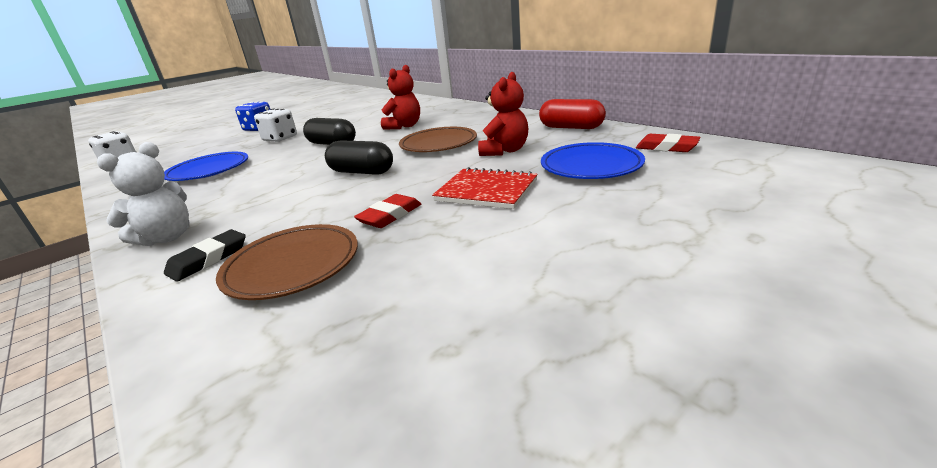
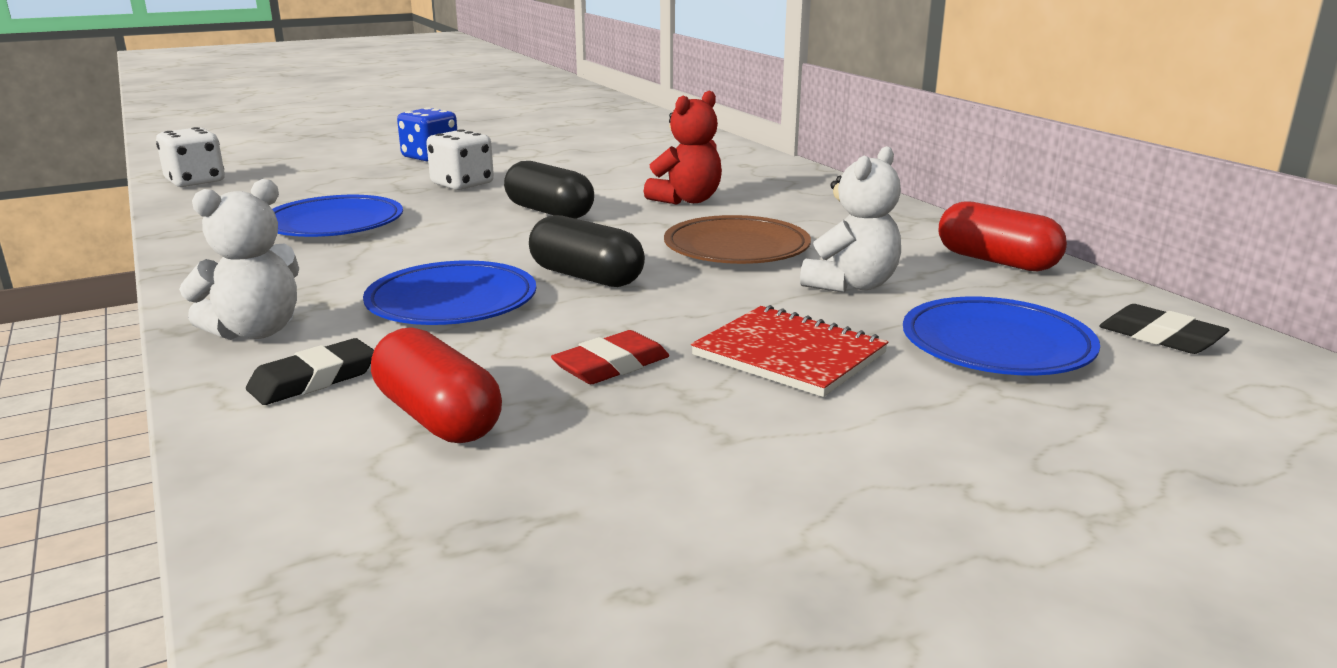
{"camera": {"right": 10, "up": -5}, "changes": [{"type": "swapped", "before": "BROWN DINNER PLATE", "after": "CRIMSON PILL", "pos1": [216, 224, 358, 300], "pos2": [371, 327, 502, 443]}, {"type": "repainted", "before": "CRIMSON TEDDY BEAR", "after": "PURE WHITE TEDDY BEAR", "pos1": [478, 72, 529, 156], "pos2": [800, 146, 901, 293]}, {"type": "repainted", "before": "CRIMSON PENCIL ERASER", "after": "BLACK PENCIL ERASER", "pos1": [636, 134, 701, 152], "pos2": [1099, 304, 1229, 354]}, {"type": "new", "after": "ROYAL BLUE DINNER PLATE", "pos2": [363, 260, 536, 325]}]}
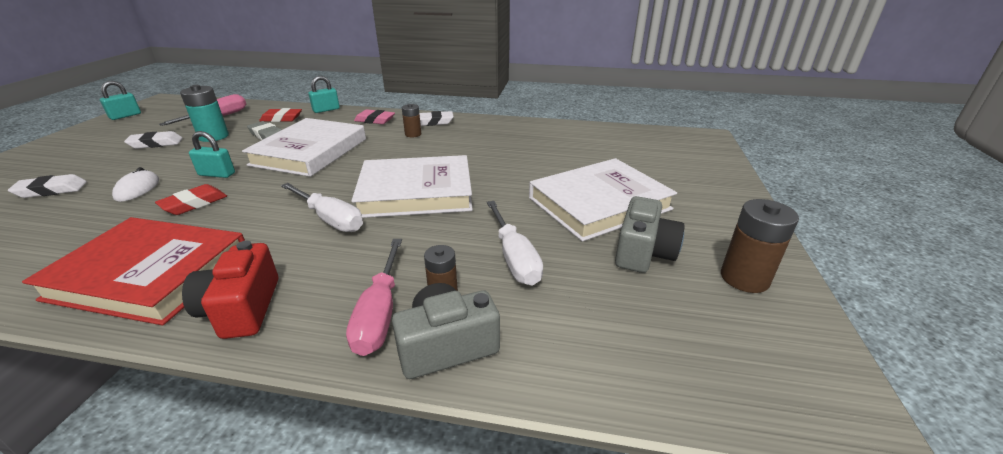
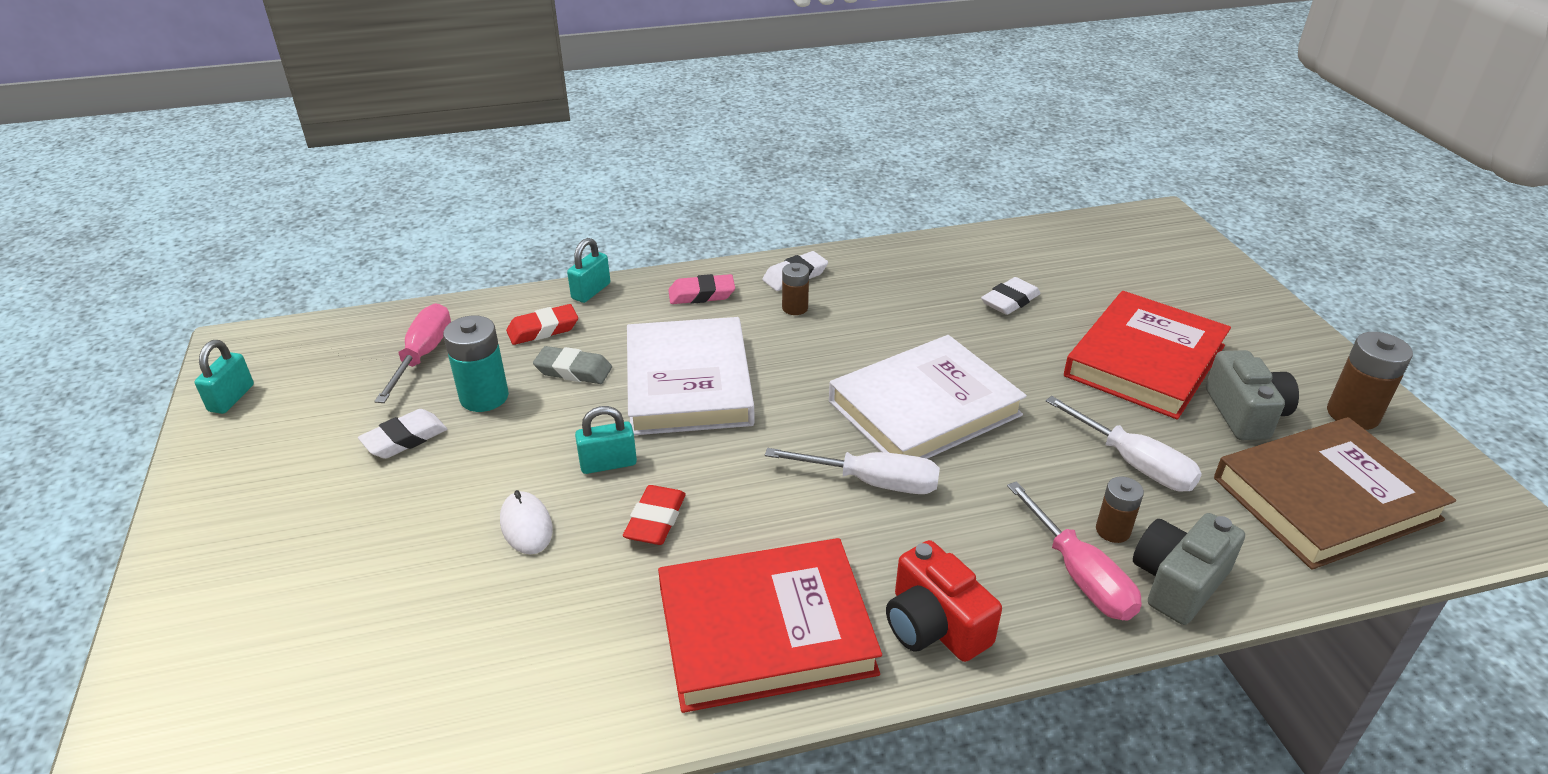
{"camera": {"right": -25, "up": 5}, "changes": [{"type": "shifted", "before": "PURE WHITE PENCIL ERASER", "pos1": [8, 174, 87, 198], "pos2": [981, 277, 1041, 315]}, {"type": "repainted", "before": "PURE WHITE HARDBACK", "after": "CRIMSON HARDBACK", "pos1": [529, 158, 677, 242], "pos2": [1064, 291, 1231, 420]}, {"type": "new", "after": "BROWN HARDBACK", "pos2": [1214, 417, 1456, 570]}]}
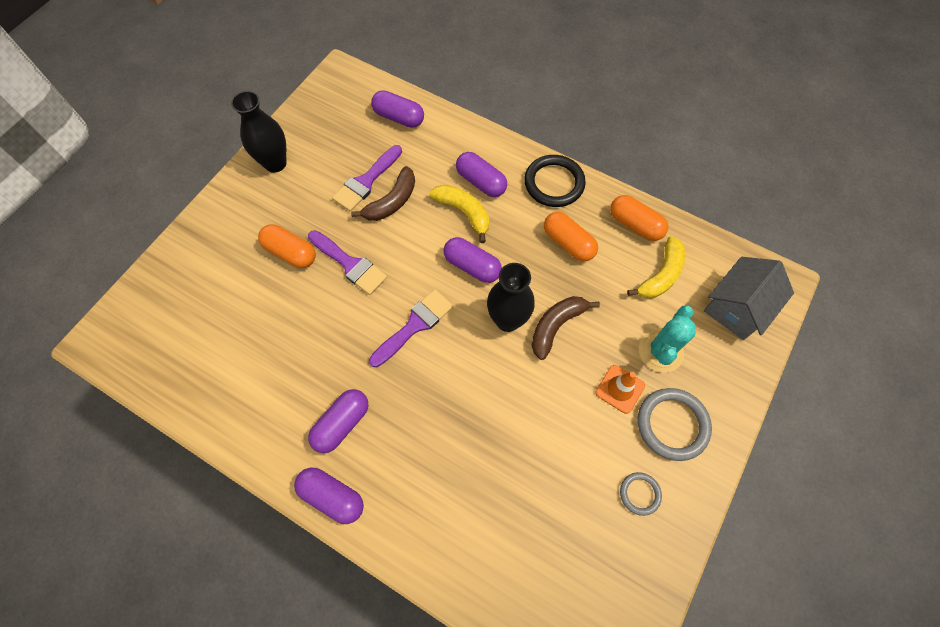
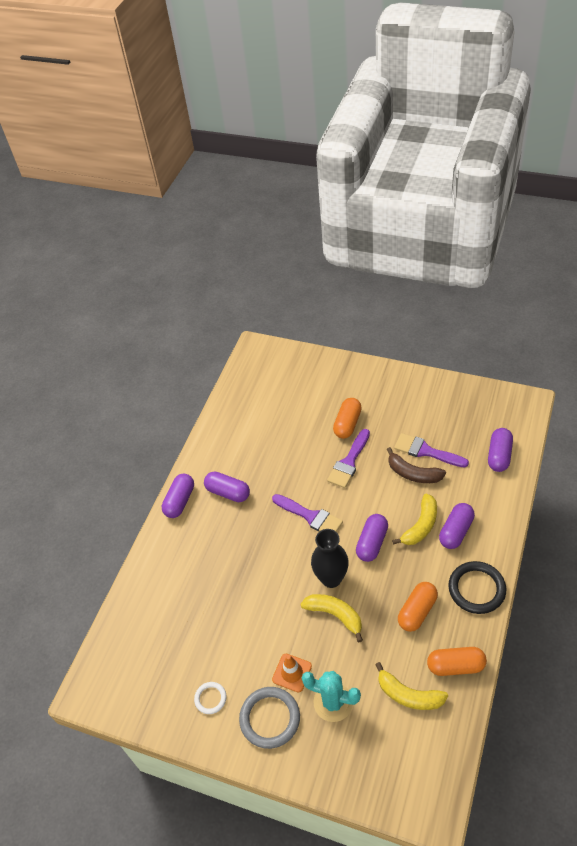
{"camera": {"right": 85, "up": -15}, "changes": [{"type": "gone", "before": "BLACK VASE", "pos1": [231, 91, 286, 173]}, {"type": "repainted", "before": "BROWN BANANA FRUIT", "after": "BRIGHT YELLOW BANANA FRUIT", "pos1": [532, 296, 600, 360], "pos2": [301, 594, 363, 642]}, {"type": "rotated", "before": "ORANGE PILL", "pos1": [610, 195, 669, 241], "pos2": [427, 647, 487, 676], "turn": 60}, {"type": "repainted", "before": "GREY RING", "after": "PURE WHITE RING", "pos1": [620, 472, 662, 516], "pos2": [194, 682, 227, 714]}, {"type": "gone", "before": "GREY COTTAGE", "pos1": [704, 257, 794, 340]}]}
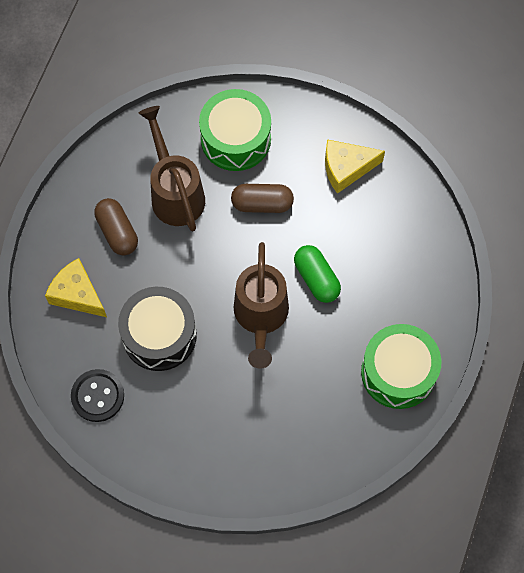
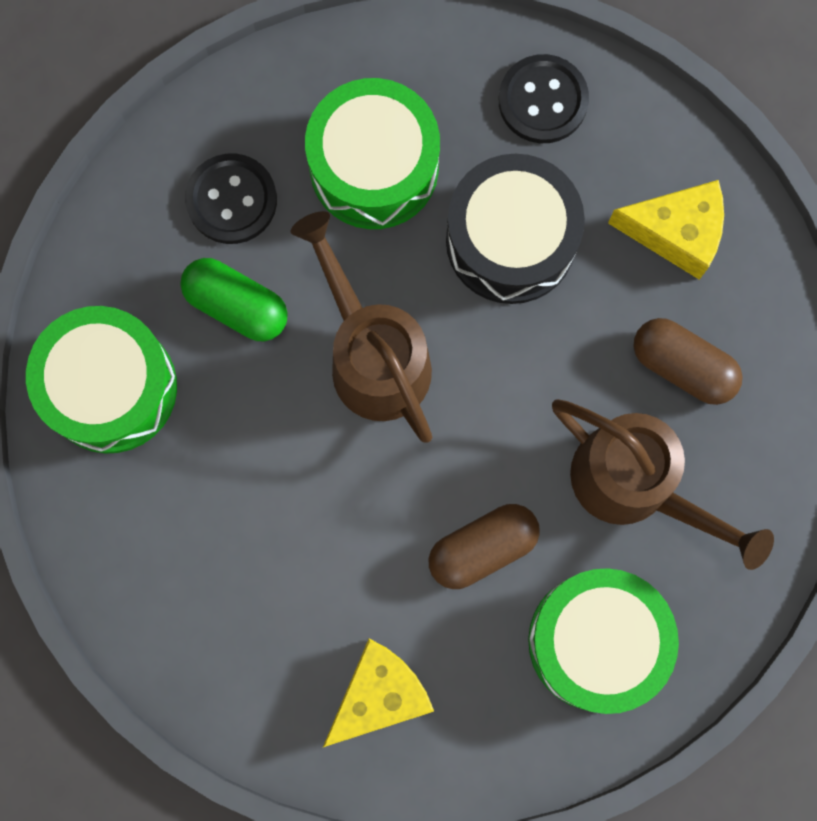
{"camera": {"right": 150, "up": 10}, "changes": [{"type": "shifted", "before": "LEAF-GREEN PILL", "pos1": [294, 245, 341, 303], "pos2": [180, 258, 288, 342]}, {"type": "new", "after": "BLACK SHIRT BUTTON", "pos2": [185, 153, 277, 244]}, {"type": "new", "after": "LEAF-GREEN DRUM", "pos2": [305, 78, 440, 229]}]}
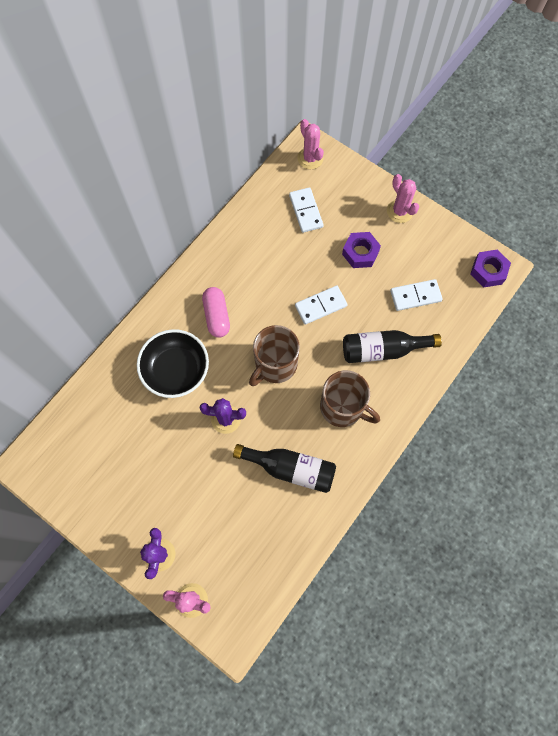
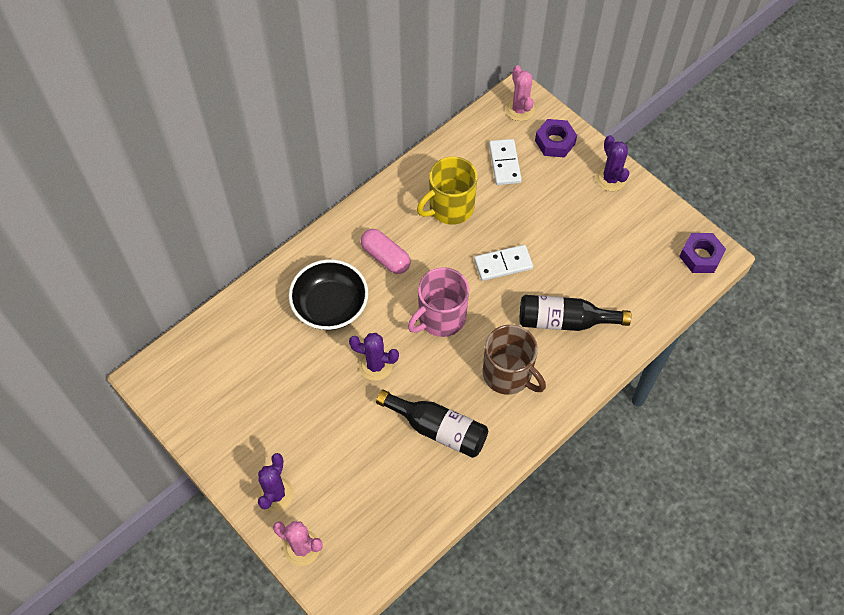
{"camera": {"right": 10, "up": -10}, "changes": [{"type": "rotated", "before": "PINK PILL", "pos1": [202, 287, 230, 338], "pos2": [361, 229, 410, 274], "turn": -45}, {"type": "repainted", "before": "BROWN COFFEE MUG", "after": "PINK COFFEE MUG", "pos1": [249, 325, 300, 386], "pos2": [408, 267, 469, 337]}, {"type": "shifted", "before": "PURPLE HEXAGON NUT", "pos1": [342, 232, 381, 268], "pos2": [535, 119, 577, 158]}, {"type": "repainted", "before": "PINK CACTUS", "after": "PURPLE CACTUS", "pos1": [387, 174, 419, 223], "pos2": [596, 135, 630, 191]}, {"type": "gone", "before": "PURE WHITE DOMINO PIECE", "pos1": [390, 279, 443, 311]}, {"type": "new", "after": "BRIGHT YELLOW COFFEE MUG", "pos2": [417, 157, 478, 225]}]}
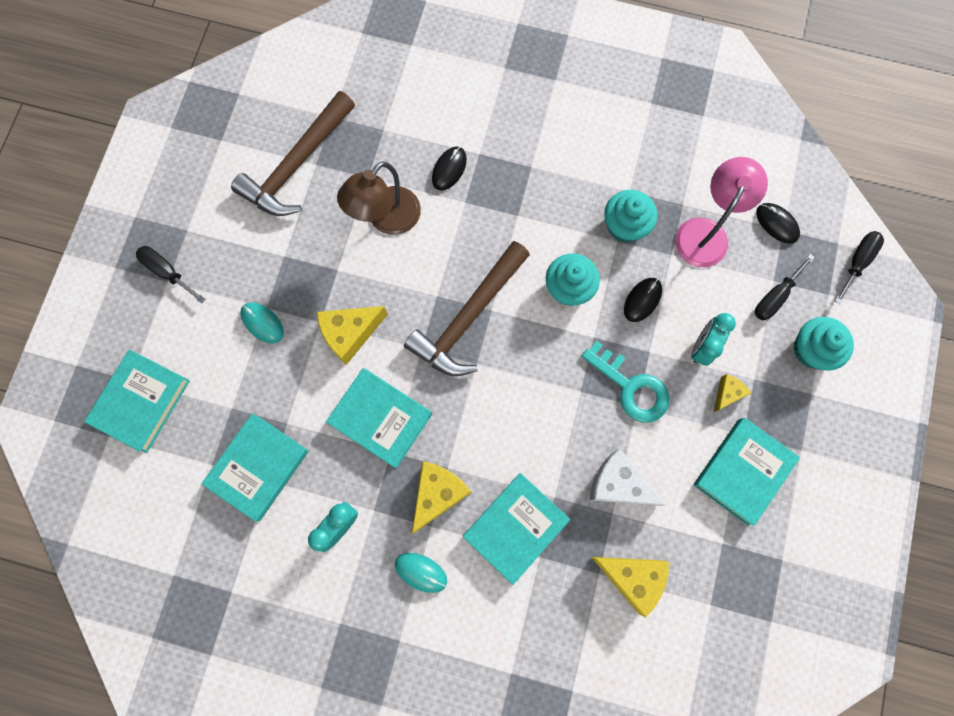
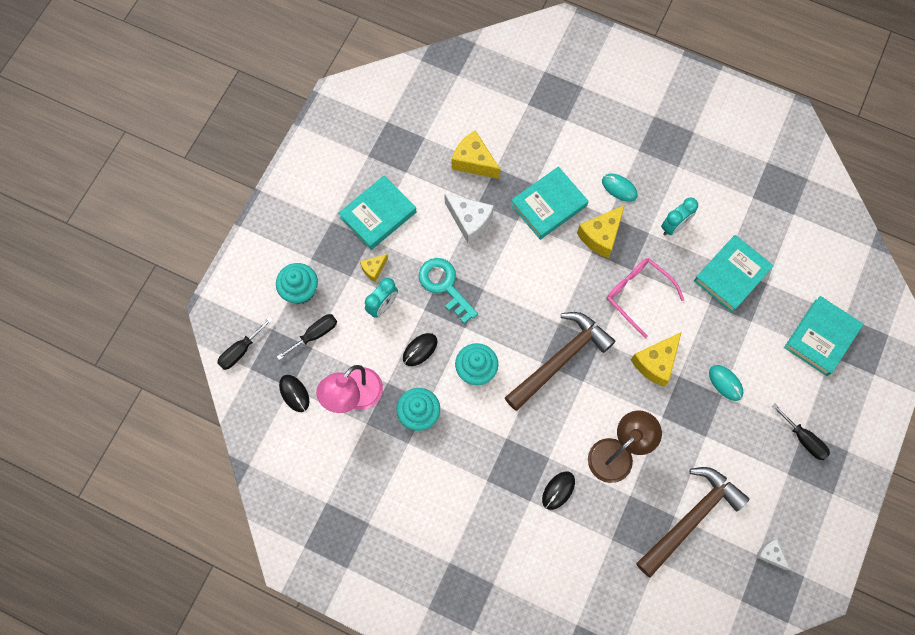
{"camera": {"right": -170, "up": -5}, "changes": [{"type": "rotated", "before": "BRIGHT YELLOW CHEESE WEDGE", "pos1": [317, 306, 388, 365], "pos2": [631, 333, 681, 387], "turn": 150}, {"type": "swapped", "before": "AQUA HARDBACK", "after": "PINK GLASSES", "pos1": [326, 368, 432, 468], "pos2": [607, 258, 684, 338]}, {"type": "new", "after": "PURE WHITE CHEESE WEDGE", "pos2": [756, 539, 789, 570]}]}
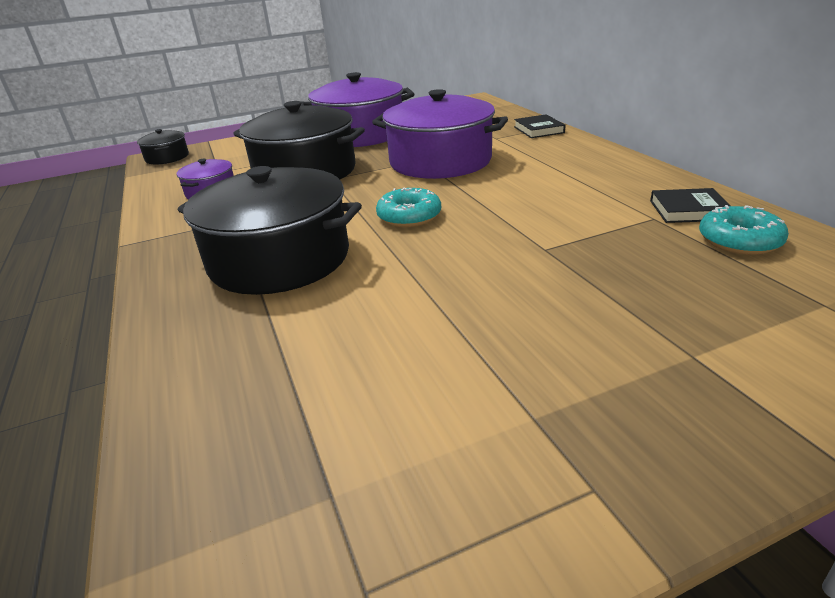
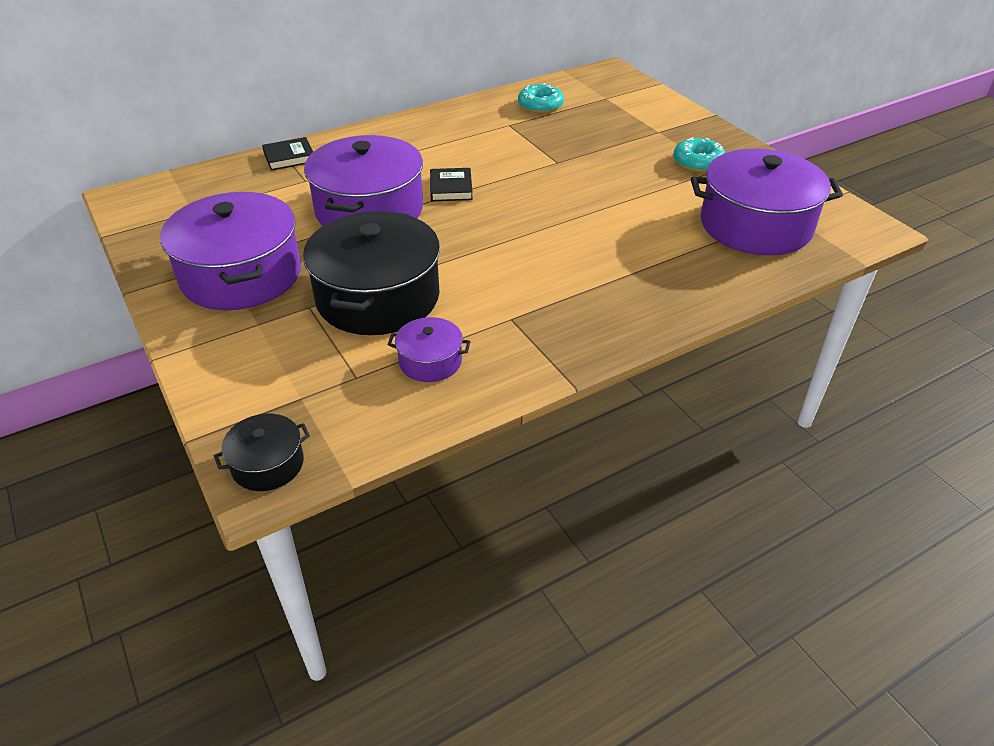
{"camera": {"right": -100, "up": 10}, "changes": [{"type": "gone", "before": "BLACK STOCKPOT", "pos1": [178, 166, 362, 295]}, {"type": "shifted", "before": "AQUA GLAZED DONUT", "pos1": [376, 188, 441, 227], "pos2": [673, 137, 725, 172]}, {"type": "shifted", "before": "BLACK HARDBACK", "pos1": [650, 188, 730, 223], "pos2": [430, 168, 473, 201]}, {"type": "new", "after": "PURPLE STOCKPOT", "pos2": [691, 149, 843, 255]}]}
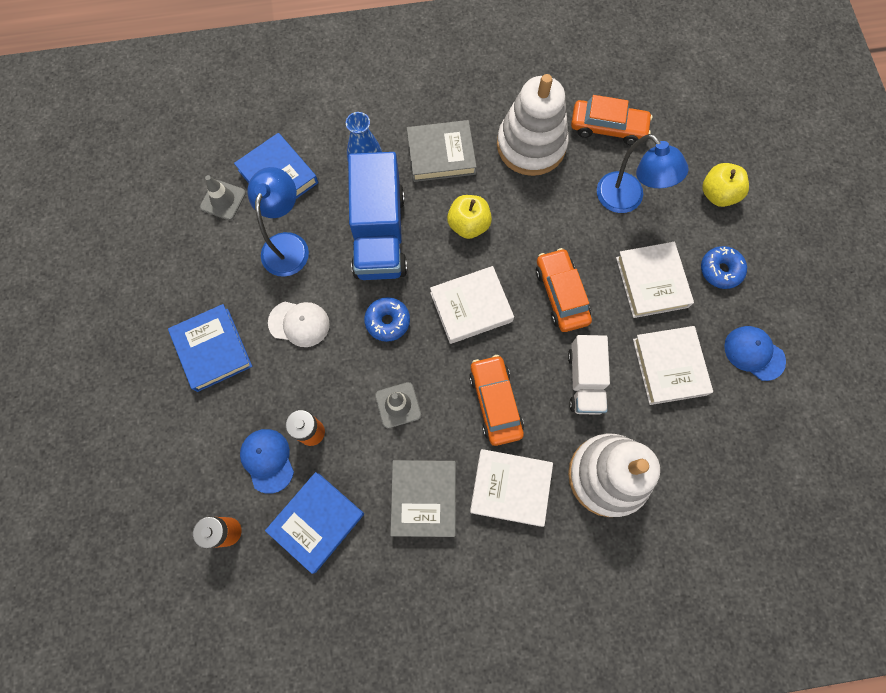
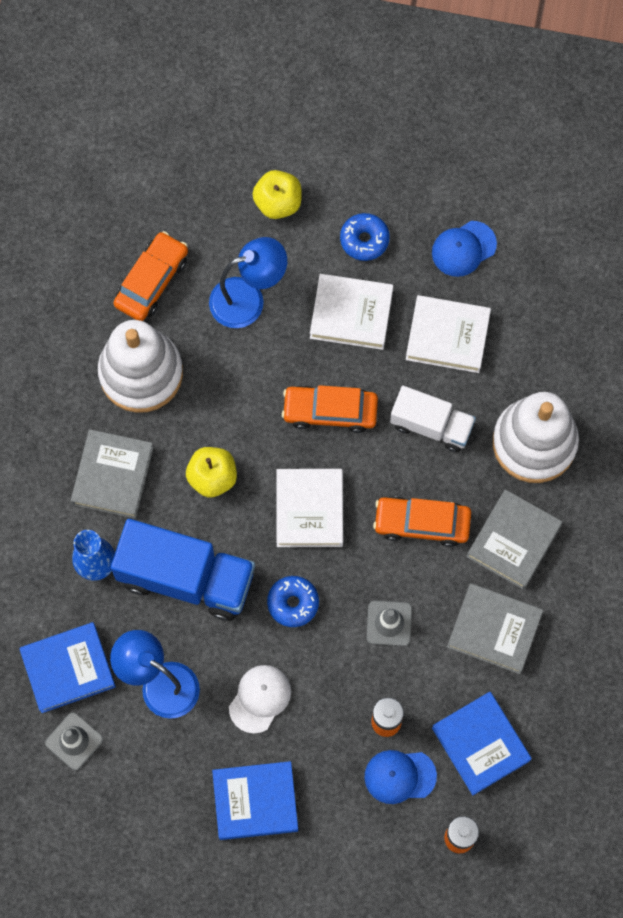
{"camera": {"right": -70, "up": 0}, "changes": [{"type": "repainted", "before": "PURE WHITE HARDBACK", "after": "GREY HARDBACK", "pos1": [470, 449, 553, 527], "pos2": [466, 489, 562, 590]}]}
